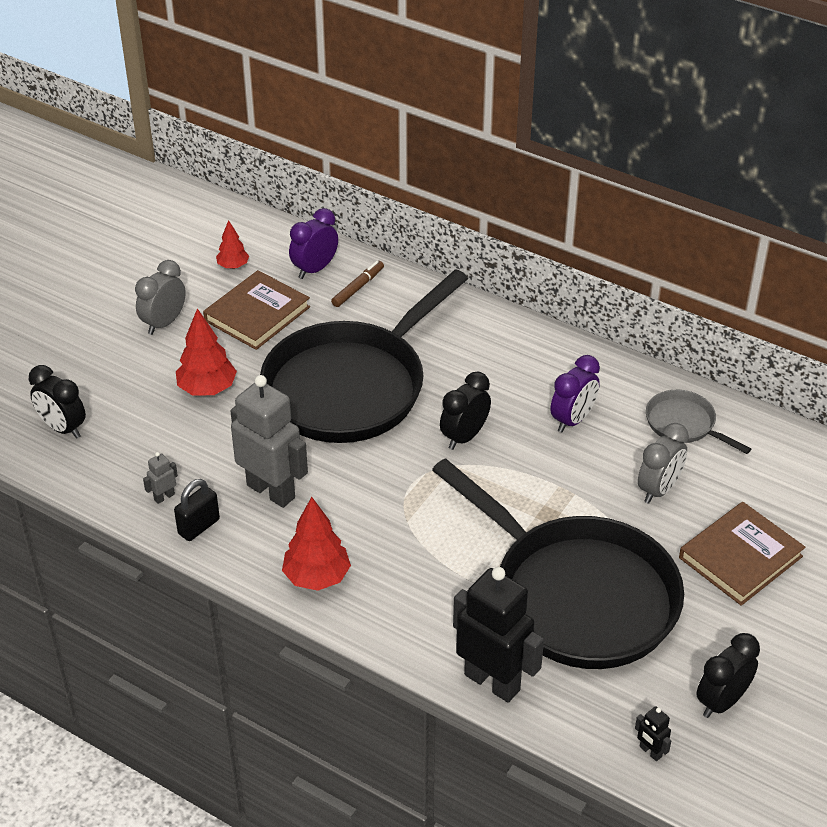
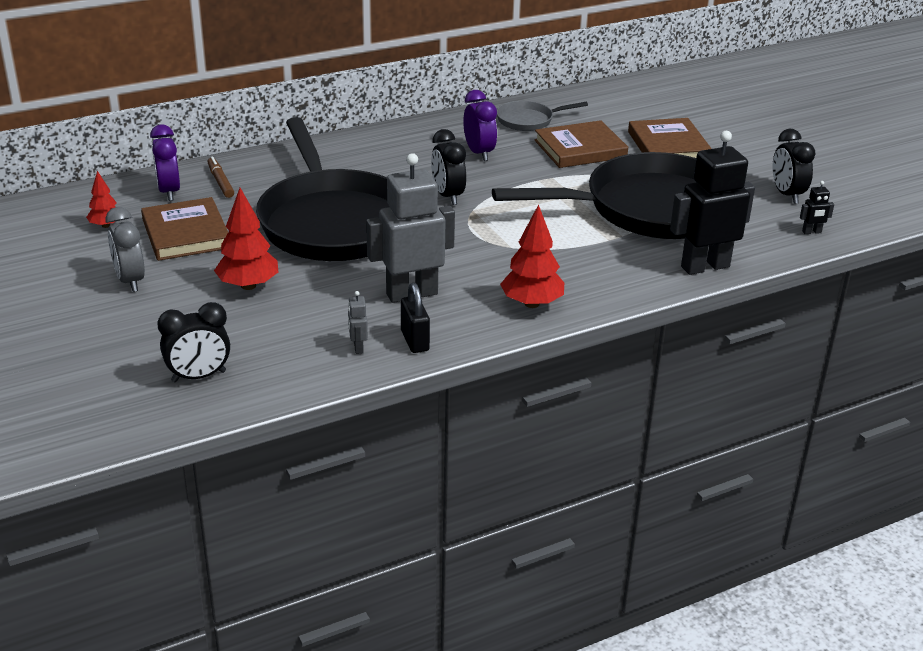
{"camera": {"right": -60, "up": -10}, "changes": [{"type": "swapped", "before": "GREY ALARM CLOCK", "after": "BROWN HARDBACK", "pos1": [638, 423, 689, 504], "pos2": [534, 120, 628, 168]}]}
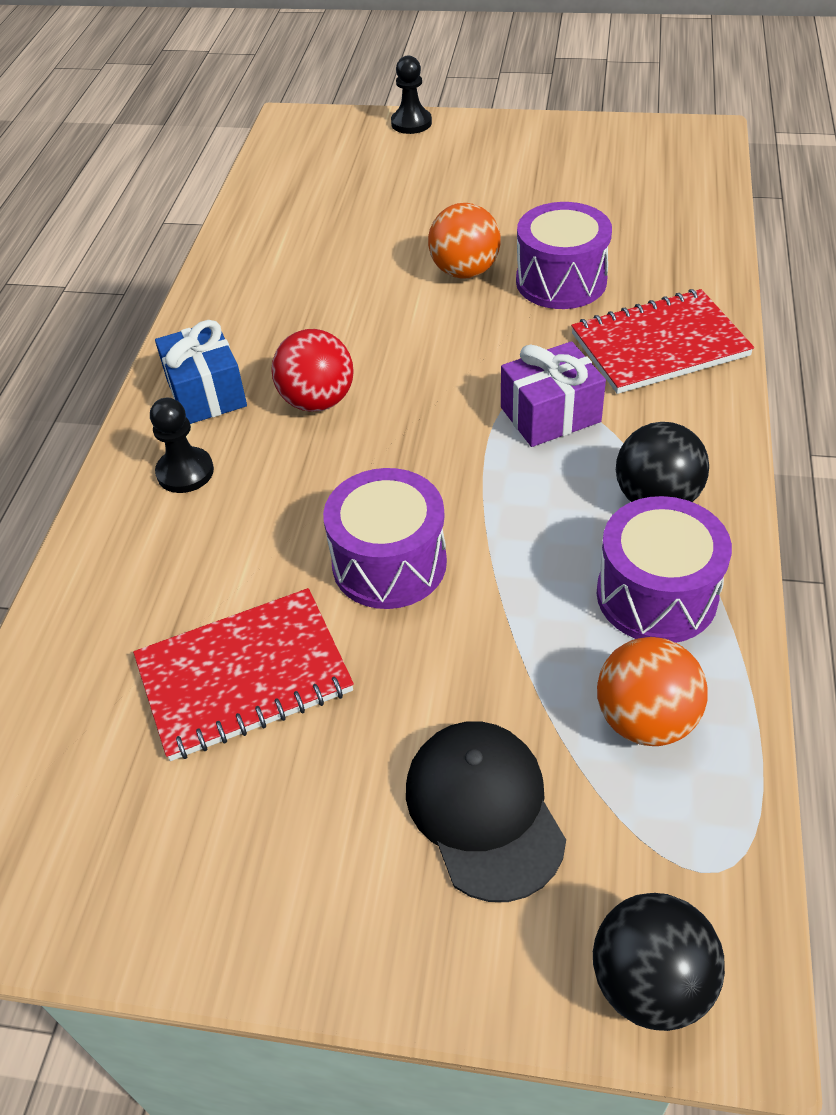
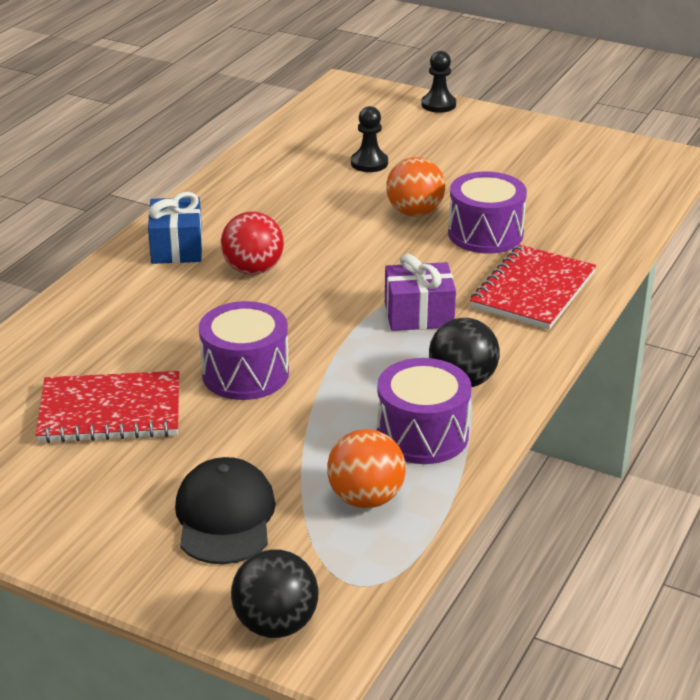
{"camera": {"right": 15, "up": -15}, "changes": [{"type": "shifted", "before": "BLACK PAWN", "pos1": [150, 398, 214, 493], "pos2": [351, 106, 388, 172]}, {"type": "rotated", "before": "CRIMSON NOTEBOOK", "pos1": [571, 289, 754, 394], "pos2": [470, 244, 596, 330], "turn": -60}]}
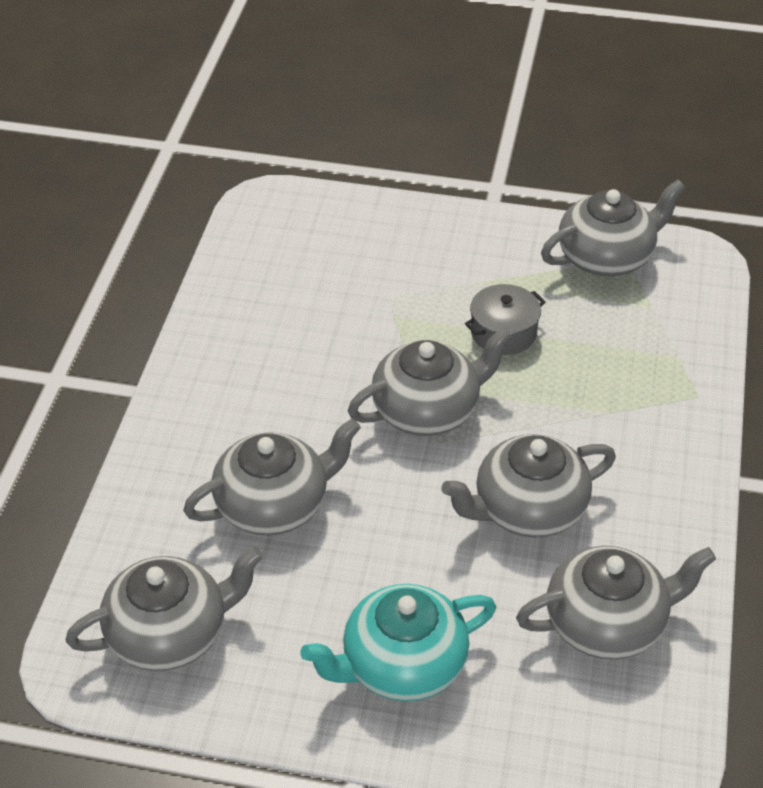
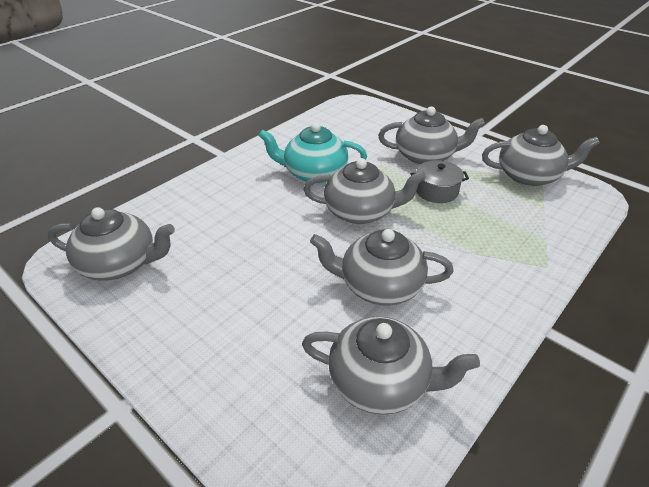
{"camera": {"right": 30, "up": -5}, "changes": [{"type": "shifted", "before": "GREY TEAPOT", "pos1": [183, 418, 361, 536], "pos2": [378, 106, 485, 165]}, {"type": "shifted", "before": "AQUA TEAPOT", "pos1": [301, 584, 496, 701], "pos2": [259, 122, 367, 184]}]}
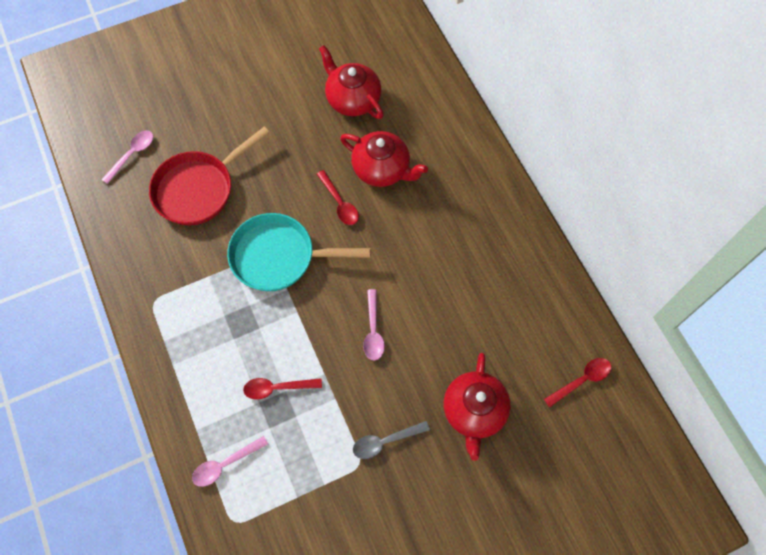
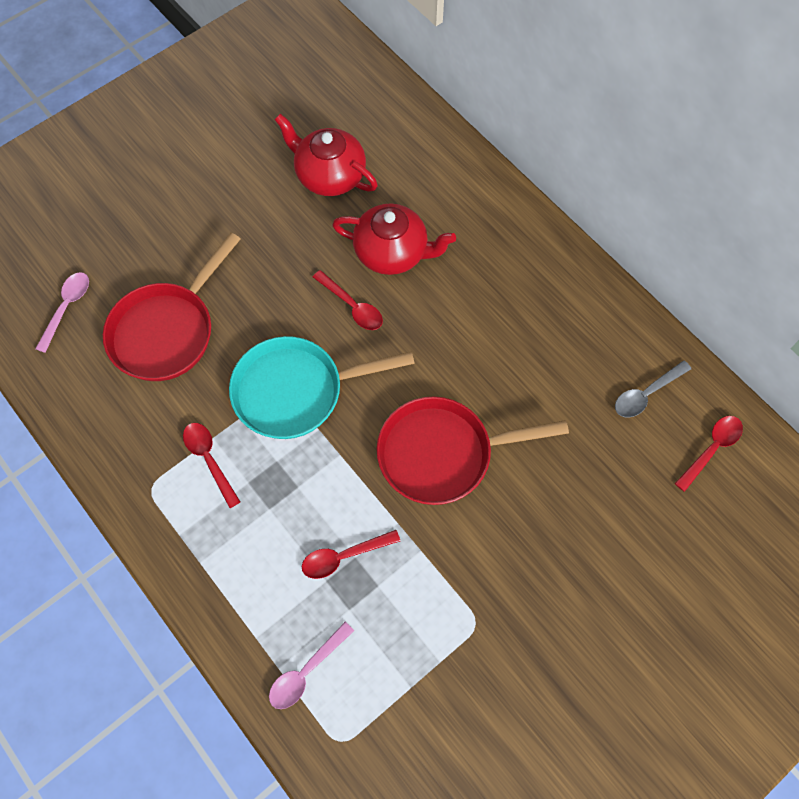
{"camera": {"right": -15, "up": 0}, "changes": [{"type": "shifted", "before": "GREY SPOON", "pos1": [353, 421, 430, 459], "pos2": [615, 360, 691, 417]}, {"type": "swapped", "before": "PINK SPOON", "after": "CRIMSON PAN", "pos1": [363, 289, 385, 360], "pos2": [377, 396, 569, 505]}, {"type": "gone", "before": "CRIMSON TEAPOT", "pos1": [444, 353, 511, 461]}, {"type": "new", "after": "CRIMSON SPOON", "pos2": [183, 423, 240, 508]}]}
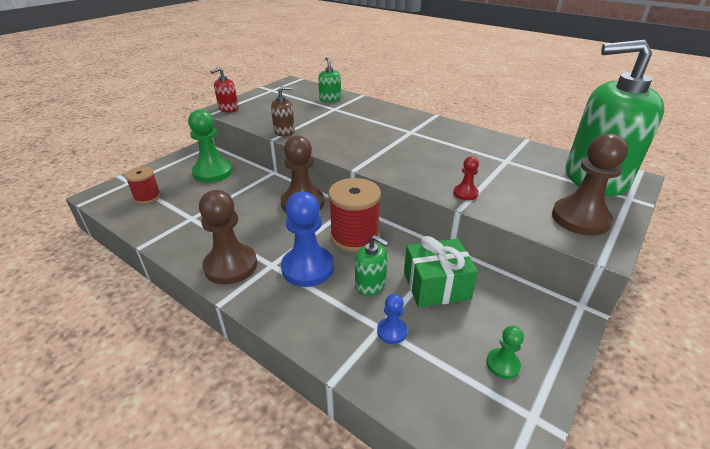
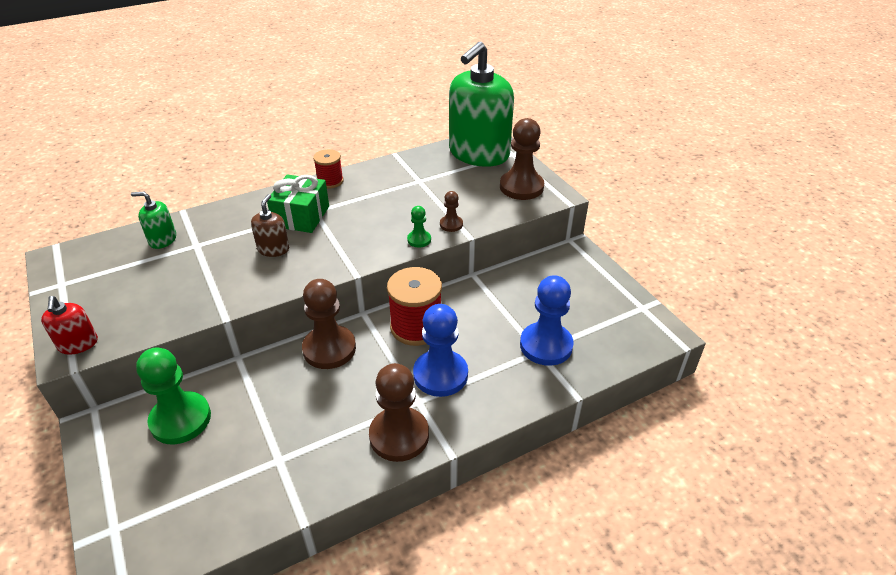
{"camera": {"right": -65, "up": 5}, "changes": [{"type": "shifted", "before": "CRIMSON REEL OF THREAD", "pos1": [125, 166, 161, 204], "pos2": [313, 149, 344, 189]}, {"type": "shifted", "before": "BROWN SOAP DISPENSER", "pos1": [271, 86, 295, 137], "pos2": [251, 194, 289, 257]}, {"type": "gone", "before": "LEAF-GREEN SOAP DISPENSER", "pos1": [355, 235, 389, 296]}, {"type": "scaled", "before": "ROYAL BLUE PAWN", "pos1": [377, 294, 407, 344], "pos2": [520, 275, 574, 366], "scale": 2.04}, {"type": "shifted", "before": "LEAF-GREEN PRESENT", "pos1": [404, 236, 478, 308], "pos2": [267, 174, 329, 233]}, {"type": "repainted", "before": "CRIMSON PAWN", "after": "BROWN PAWN", "pos1": [453, 156, 479, 201], "pos2": [440, 191, 463, 232]}, {"type": "shifted", "before": "LEAF-GREEN PAWN", "pos1": [486, 326, 524, 379], "pos2": [407, 206, 431, 248]}]}
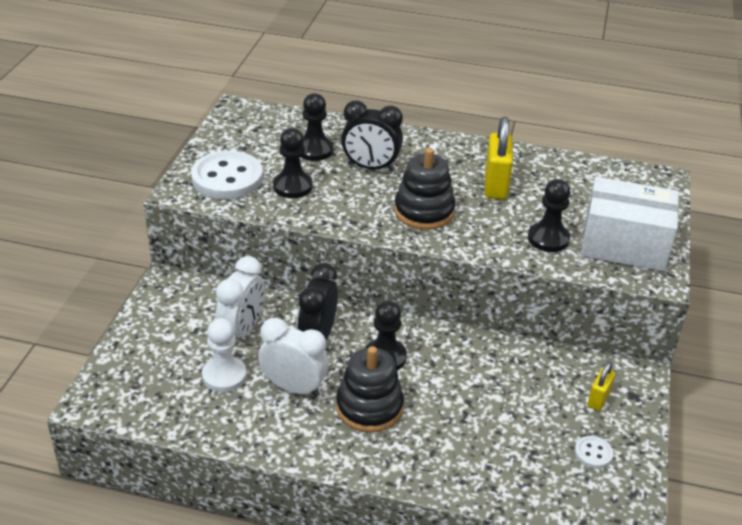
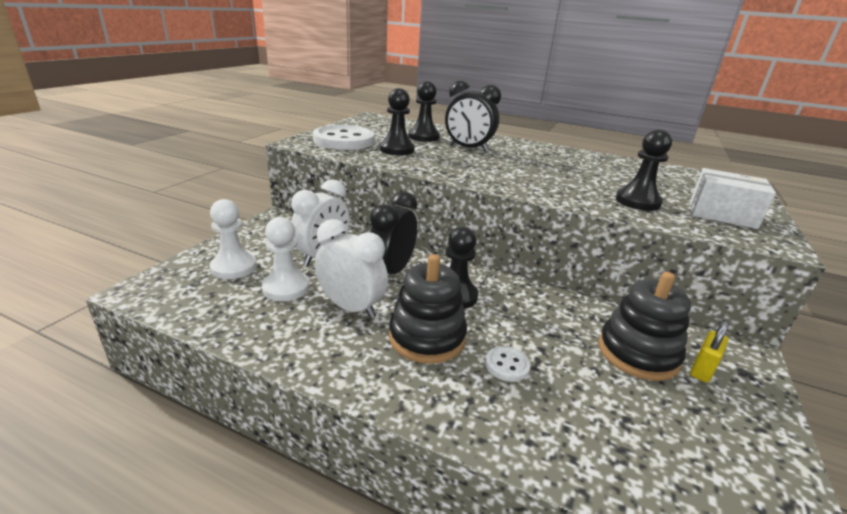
{"camera": {"right": 10, "up": -10}, "changes": [{"type": "shifted", "before": "BLACK RING STACKER", "pos1": [394, 148, 455, 230], "pos2": [599, 272, 691, 381]}, {"type": "gone", "before": "BRIGHT YELLOW SMALL LOCK", "pos1": [485, 117, 513, 199]}, {"type": "shifted", "before": "PURE WHITE SHIRT BUTTON", "pos1": [575, 436, 613, 469], "pos2": [485, 346, 531, 382]}, {"type": "scaled", "before": "PURE WHITE PACKAGE", "pos1": [581, 177, 679, 271], "pos2": [690, 168, 776, 229], "scale": 0.65}, {"type": "new", "after": "PURE WHITE PAWN", "pos2": [210, 199, 257, 279]}]}
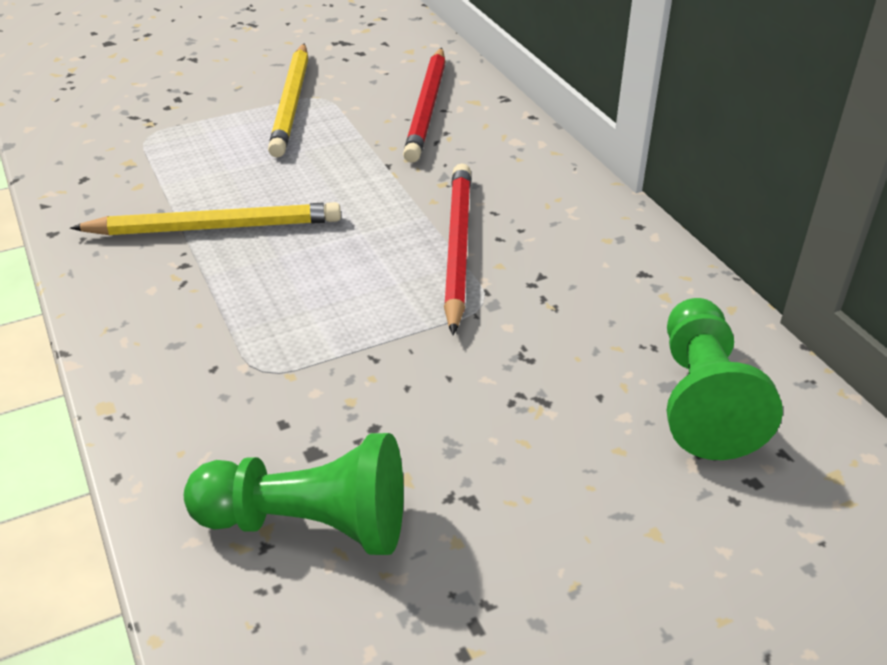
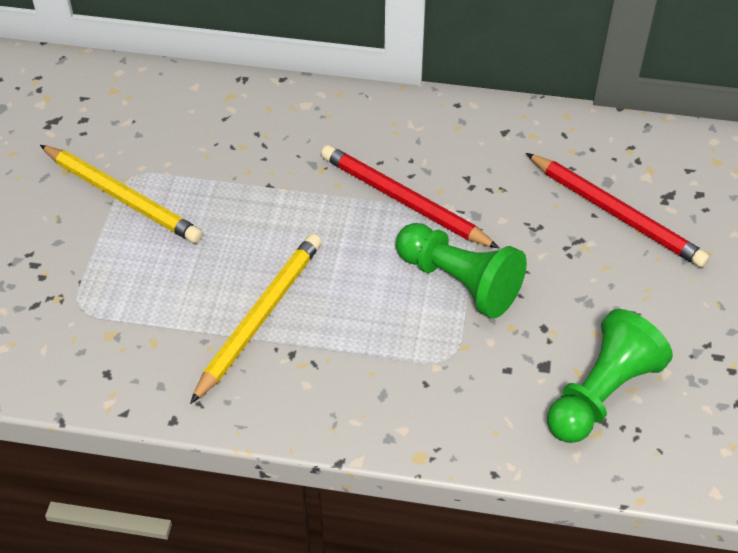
{"camera": {"right": -55, "up": 10}, "changes": [{"type": "shifted", "before": "CRIMSON LEAD PENCIL", "pos1": [403, 48, 445, 163], "pos2": [526, 153, 710, 267]}, {"type": "shifted", "before": "LEAF-GREEN PAWN", "pos1": [667, 298, 783, 460], "pos2": [396, 223, 527, 319]}]}
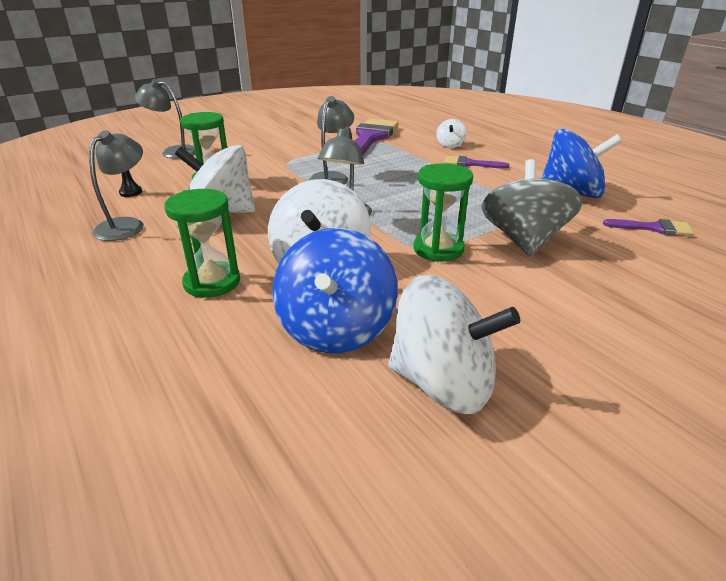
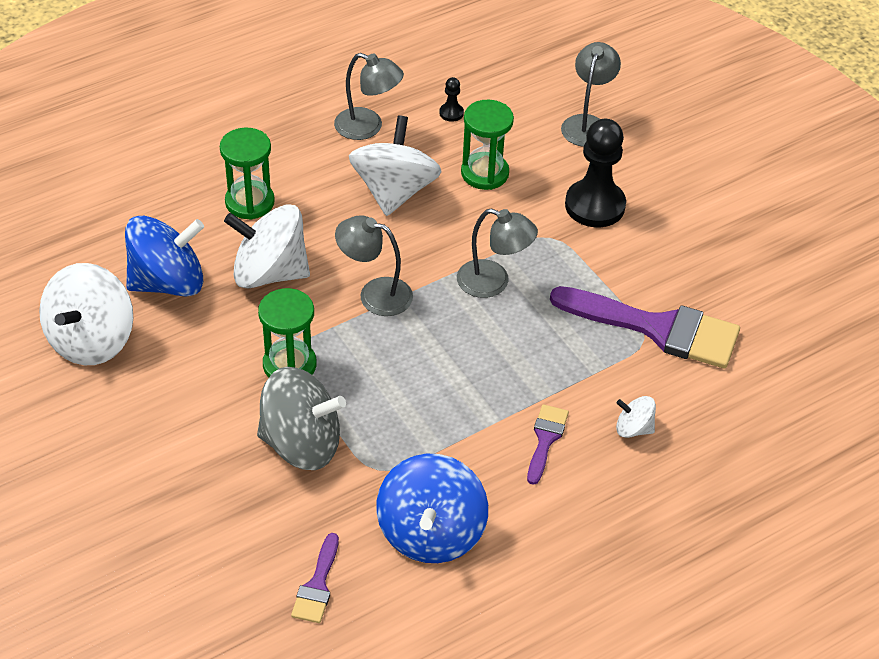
{"camera": {"right": 90, "up": 15}, "changes": [{"type": "rotated", "before": "ROYAL BLUE SPINNING TOP", "pos1": [273, 228, 398, 353], "pos2": [125, 216, 204, 297], "turn": 150}, {"type": "new", "after": "BLACK PAWN", "pos2": [565, 119, 626, 227]}]}
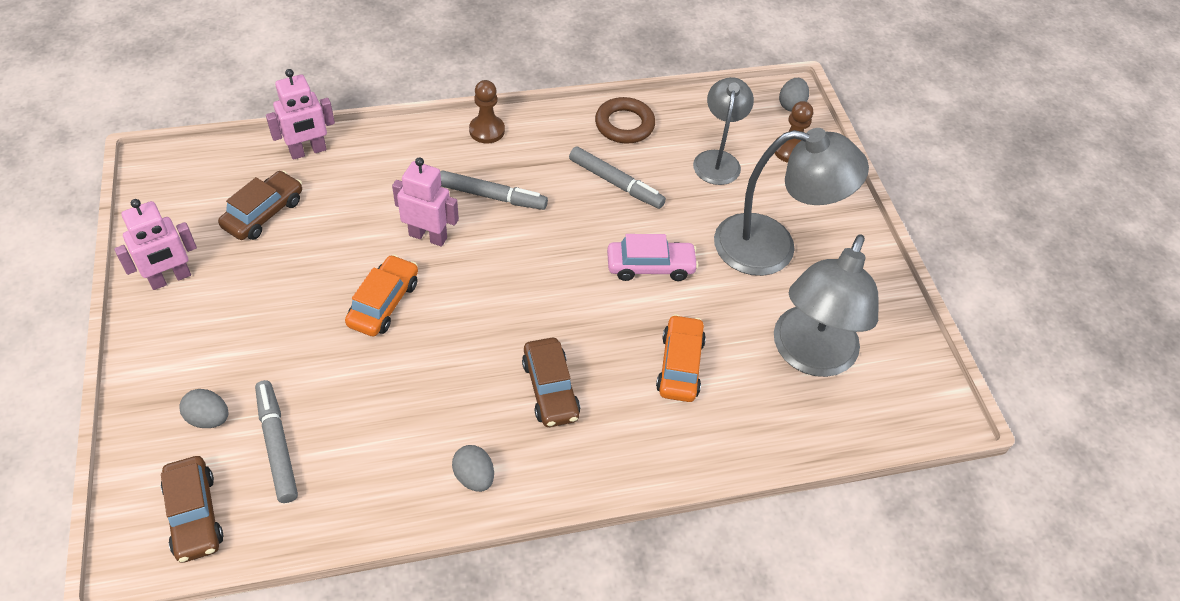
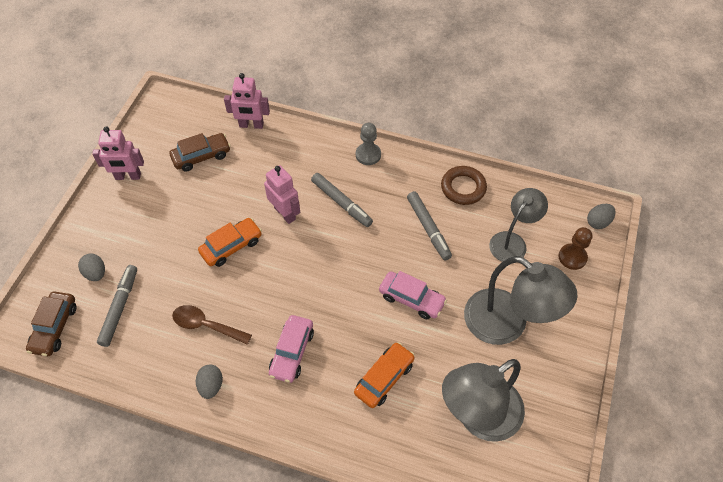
{"camera": {"right": 35, "up": 5}, "changes": [{"type": "repainted", "before": "BROWN PAWN", "after": "GREY PAWN", "pos1": [469, 80, 505, 144], "pos2": [356, 123, 381, 165]}, {"type": "repainted", "before": "BROWN AUTOMOBILE", "after": "PINK AUTOMOBILE", "pos1": [522, 338, 580, 427], "pos2": [269, 315, 314, 383]}, {"type": "new", "after": "BROWN SPOON", "pos2": [172, 305, 252, 345]}]}
